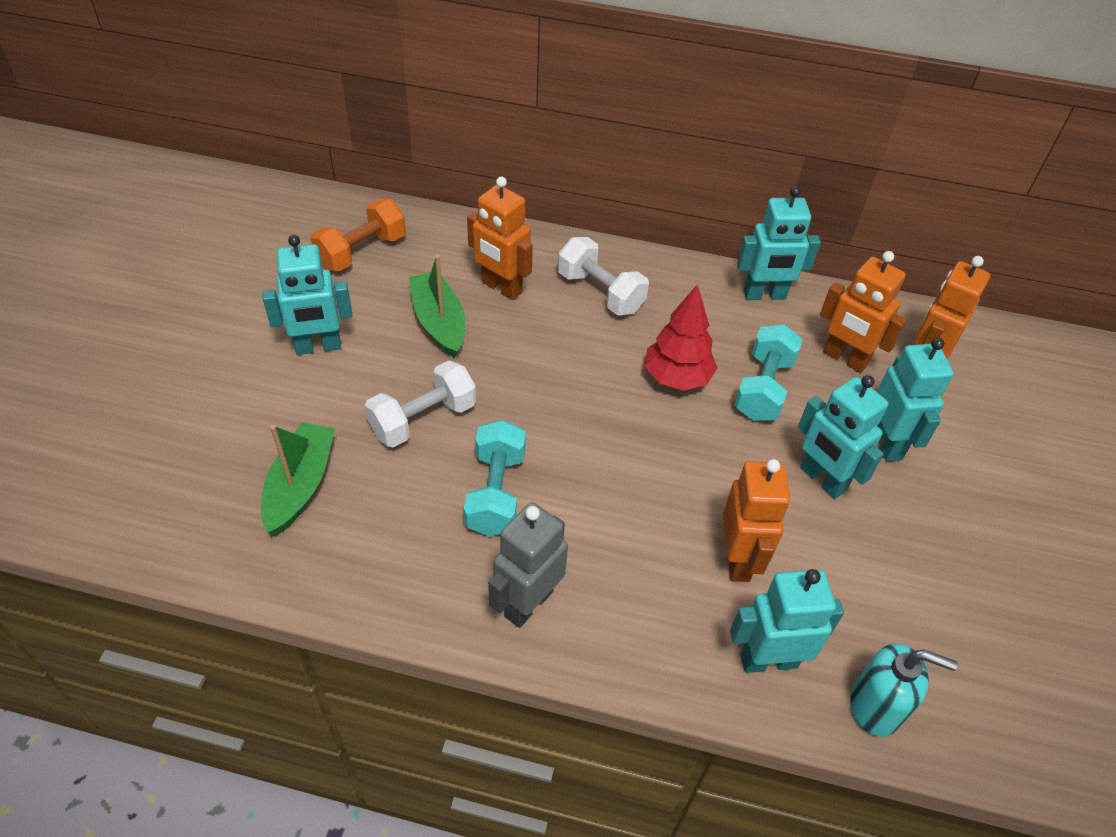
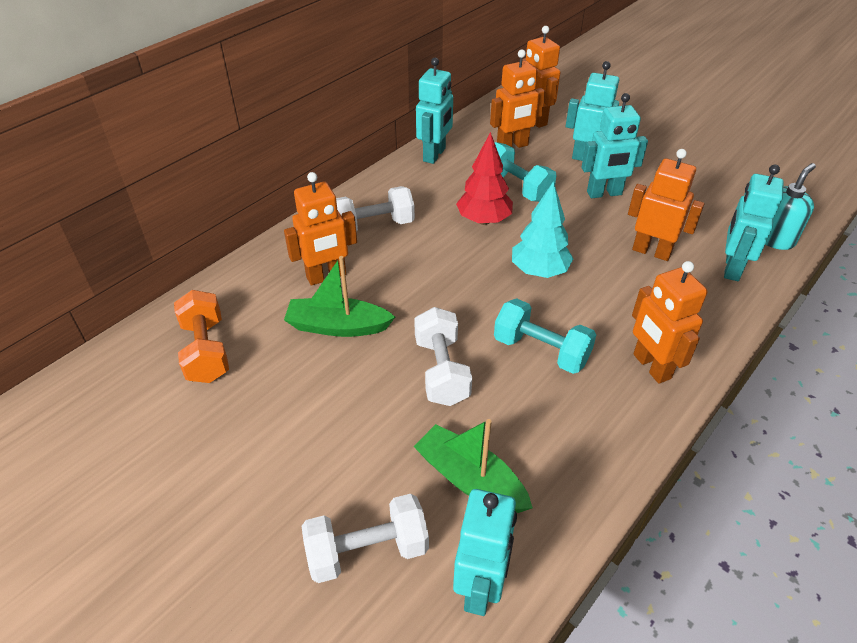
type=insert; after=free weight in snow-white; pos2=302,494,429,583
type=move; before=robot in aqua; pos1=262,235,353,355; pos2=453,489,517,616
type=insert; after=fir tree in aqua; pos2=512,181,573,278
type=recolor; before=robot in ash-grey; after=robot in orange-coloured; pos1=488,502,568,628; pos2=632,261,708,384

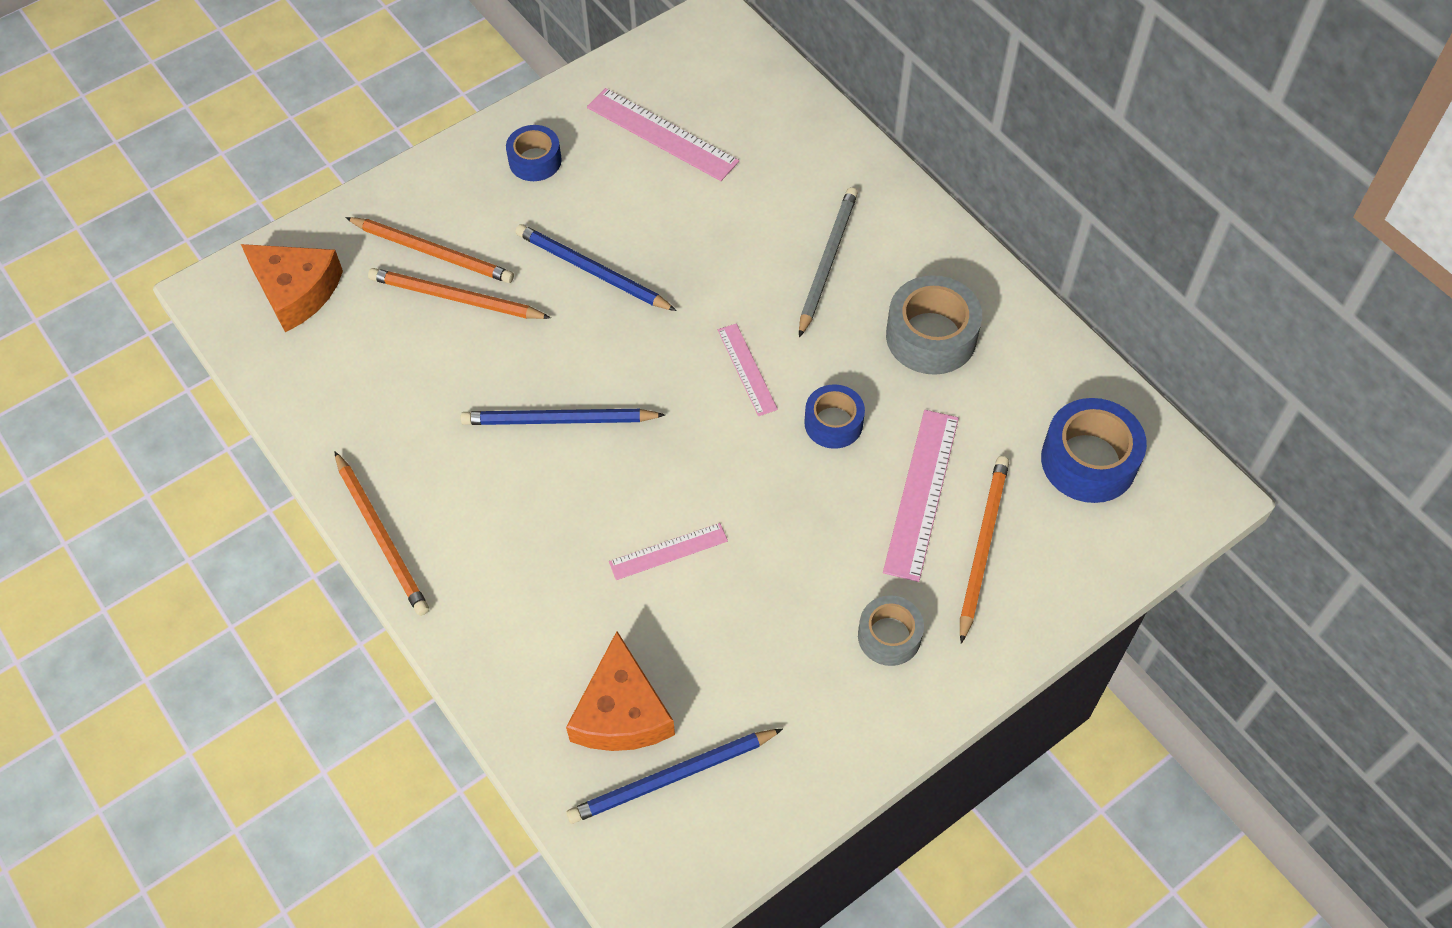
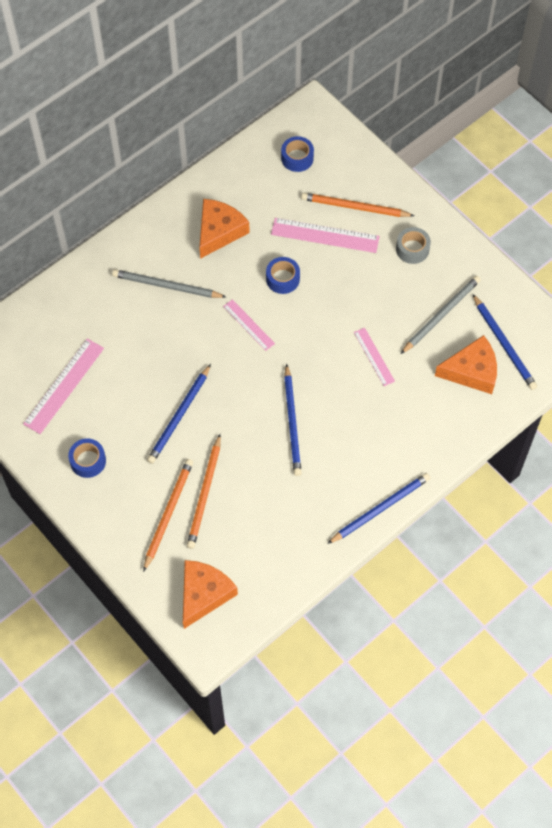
type=replace; before=roll of tape in ash-grey; after=cheese wedge in orange-coloured; pos1=886,275,982,375; pos2=199,199,250,259
type=rotate; before=ruler in rosy; pos1=718,323,778,416; pos2=223,299,275,351; turn=75
type=resize; before=roll of tape in blue; pos1=1041,398,1147,503; pos2=281,136,314,172; scale=0.63
type=recolor; before=pencil in orange-coloured; after=pencil in blue; pos1=334,451,429,616; pos2=327,473,430,544
type=insert; after=pencil in ash-grey; pos2=401,276,481,354

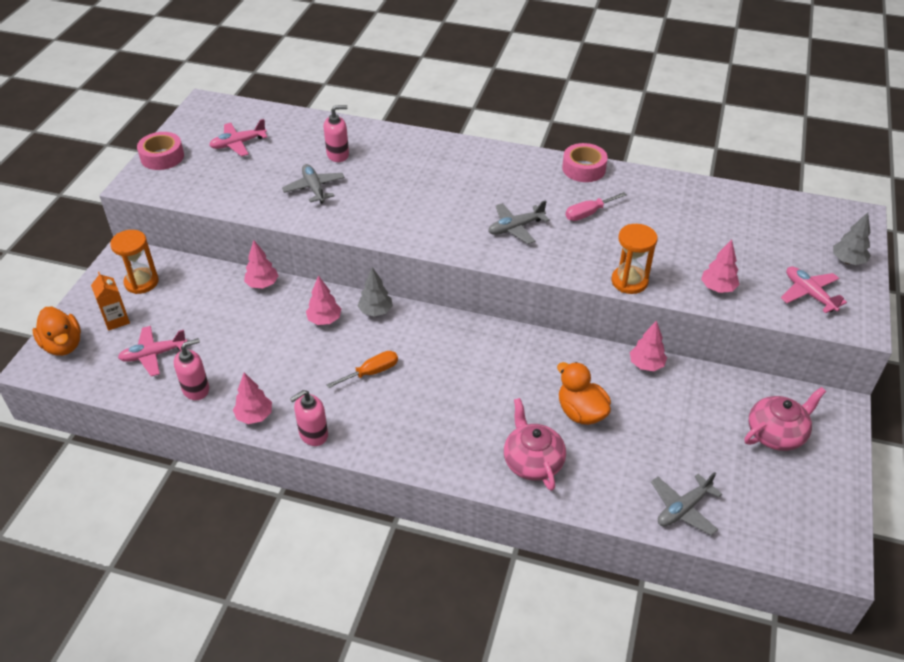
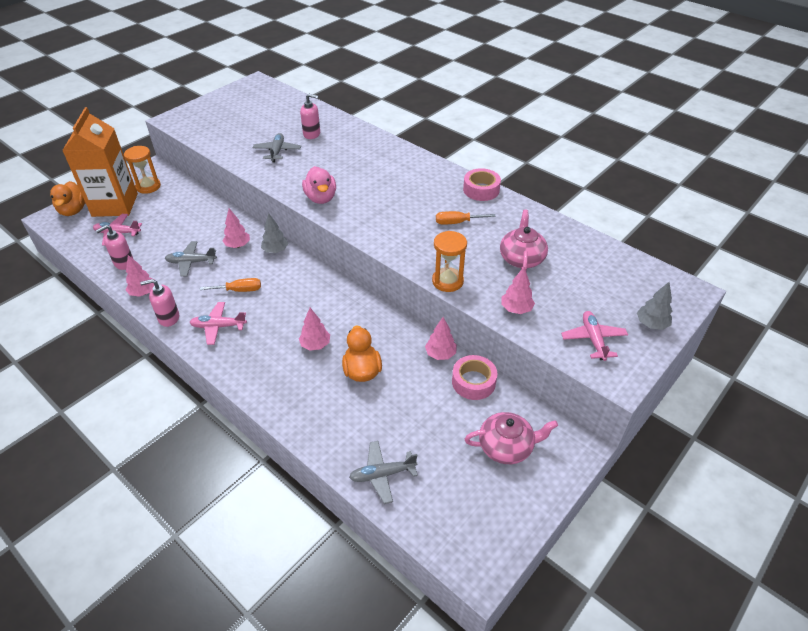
type=resize; before=carton in orange-coloured; pos1=91,272,130,331; pos2=62,107,138,217; scale=2.37
type=rotate; before=soap pump in rosy; pos1=174,338,209,400; pos2=96,225,133,270; turn=150
type=move; before=plane in ash-grey; pos1=488,200,550,244; pos2=165,241,217,277
type=move; before=plane in rosy; pos1=209,119,267,157; pos2=190,302,247,345
type=move; before=fir tree in rosy; pos1=244,240,278,288; pos2=299,308,330,351
type=insert; after=toy duck in rosy; pos2=302,166,336,204
type=recolor; before=screwdriver in rosy; after=screwdriver in orange-coloured; pos1=565,192,627,221; pos2=436,211,496,225
type=move; before=roll of tape in rosy; pos1=137,132,184,170; pos2=452,355,497,400
type=move; before=teapot in rosy; pos1=504,398,566,491; pos2=500,210,548,271

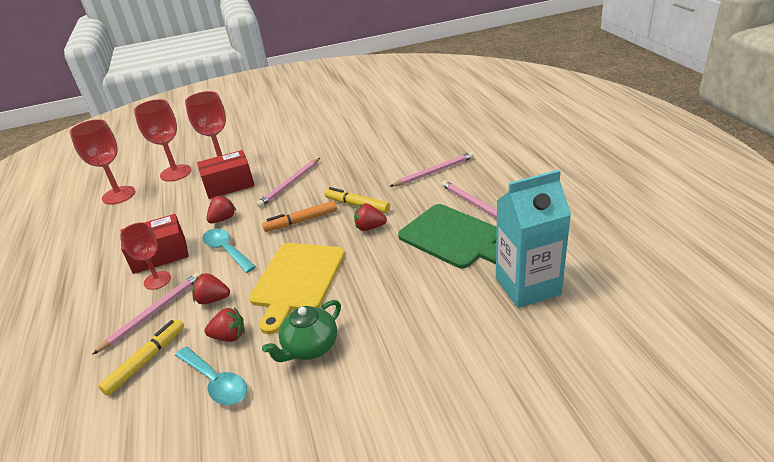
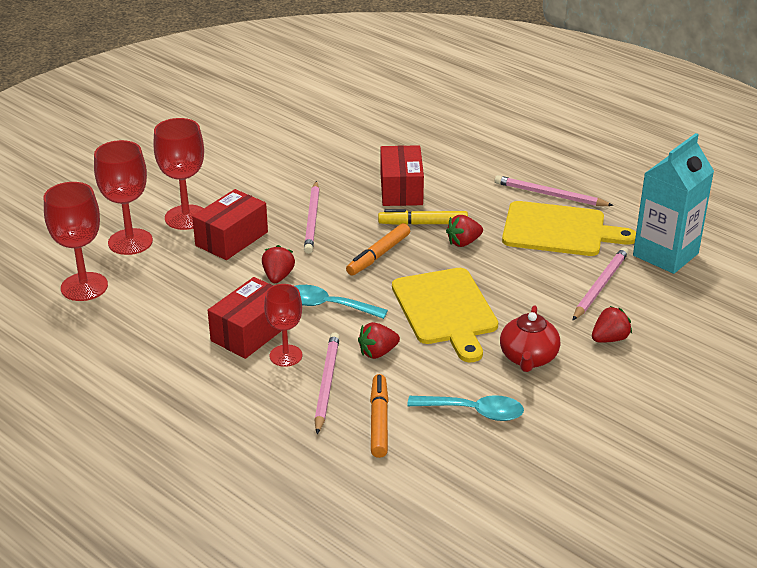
type=recolor; before=marker pen in golden; after=marker pen in orange-coloured; pos1=98,319,184,396; pos2=370,374,389,458
type=insert; after=box in scarlet; pos2=381,145,424,206
type=recolor; before=teapot in green; after=teapot in scarlet; pos1=262,300,341,362; pos2=500,305,560,372
type=recolor; before=chopping board in green; after=chopping board in golden; pos1=398,204,497,268; pos2=502,201,636,256
type=move; before=pencil in rosy; pos1=389,152,474,187; pos2=573,247,629,320
type=move; before=strawberry in scarlet; pos1=205,307,245,342; pos2=592,306,632,343

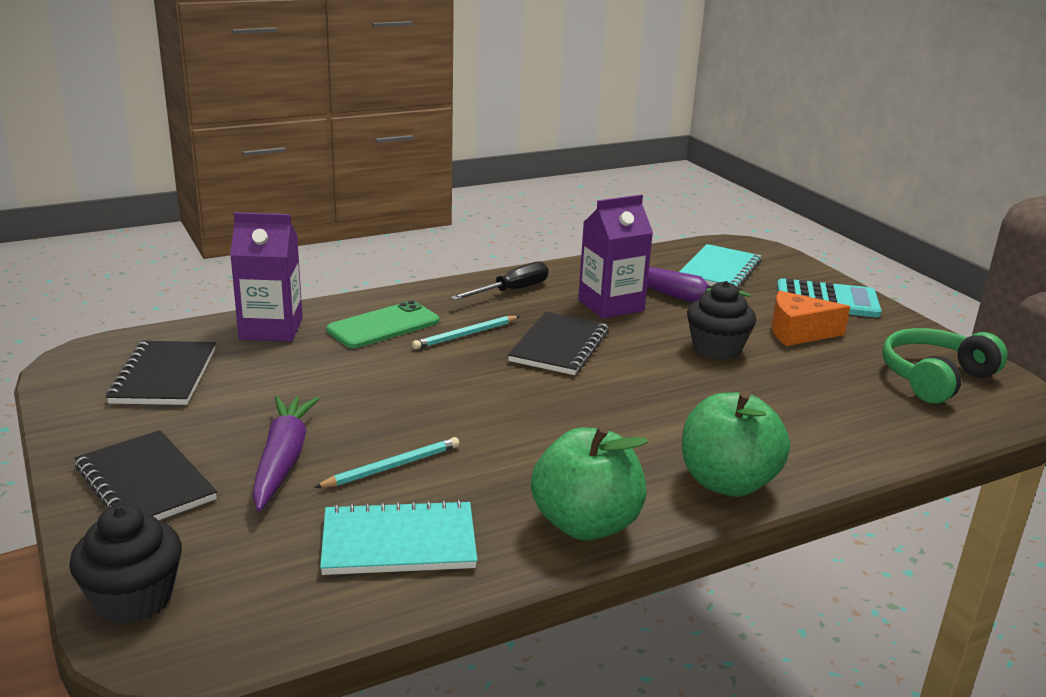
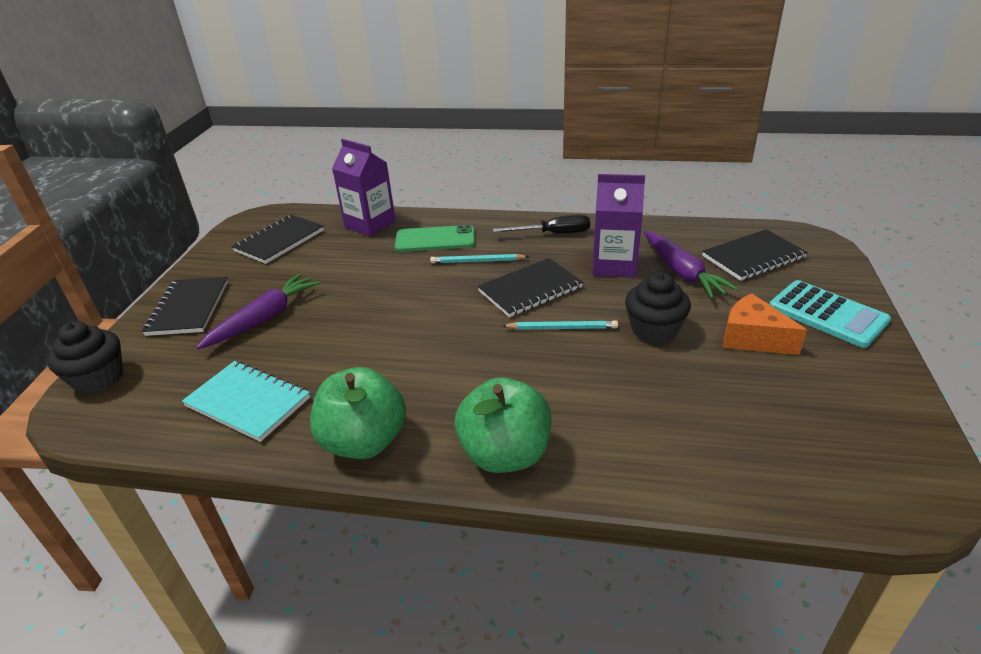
type=move; before=pencil in aqua; pos1=314,437,460,488; pos2=503,320,618,330
type=recolor; before=exercise book in aqua; after=exercise book in black; pos1=679,244,762,289; pos2=702,229,808,281
type=delete; before=over-ear headphones in green; pos1=882,328,1008,404

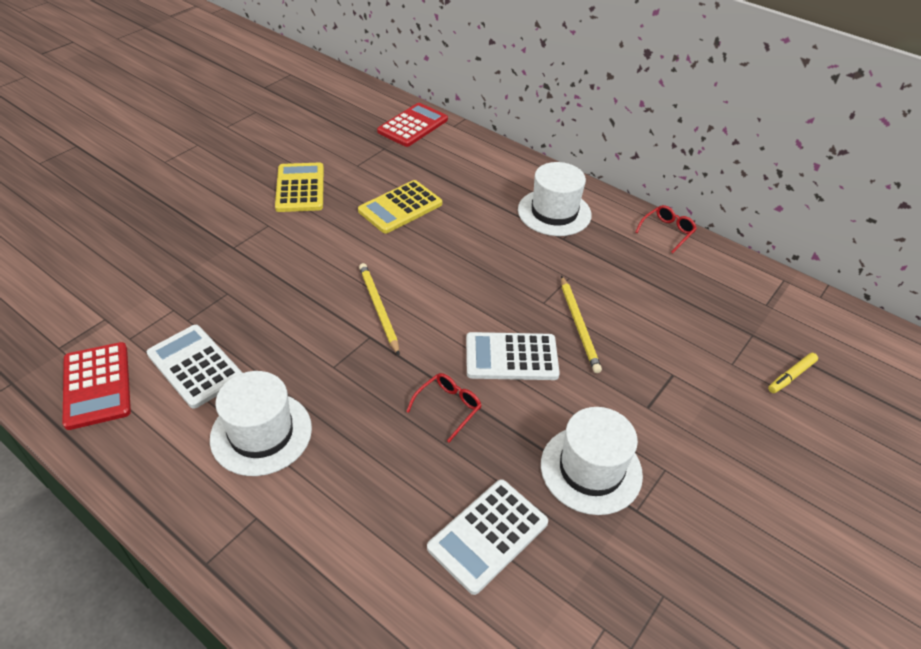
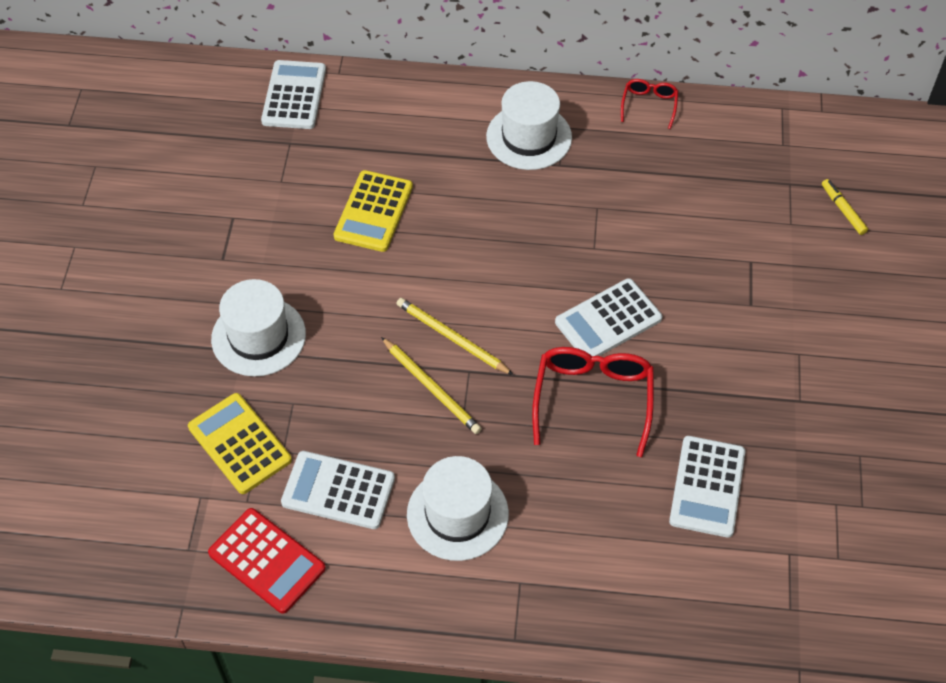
type=move; before=adding machine in golden; pos1=275,163,324,212; pos2=188,393,292,494
type=move; before=top hat in snow-white; pos1=541,407,643,515; pos2=211,279,306,376
type=recolor; before=adding machine in scarlet; after=adding machine in snow-white; pos1=377,103,448,147; pos2=261,60,326,129
type=move; before=pencil in golden; pos1=561,276,602,373; pos2=381,337,482,434
type=resize; before=eyeglasses in scarlet; pos1=406,373,482,442; pos2=532,347,654,457; scale=1.86
type=rotate; before=marker pen in golden; pos1=768,353,818,393; pos2=822,179,868,235; turn=135

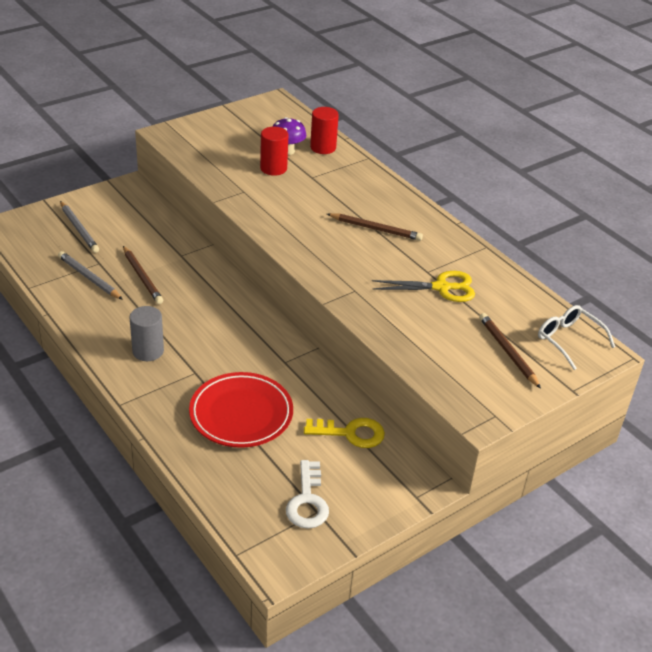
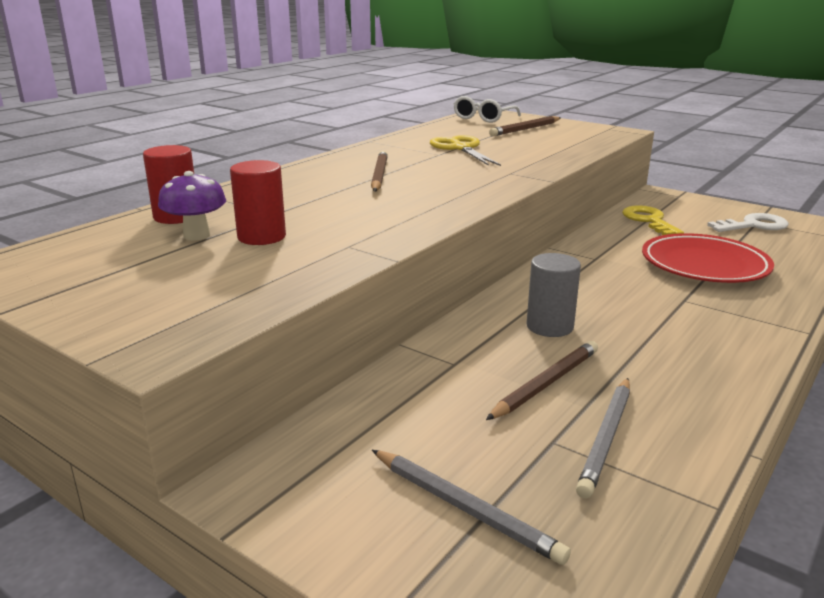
type=rotate; before=pencil in ash-grey; pos1=60,201,99,253; pos2=372,450,571,565; turn=90
type=move; before=cylinder shape in ash-grey; pos1=130,306,164,361; pos2=526,253,581,337

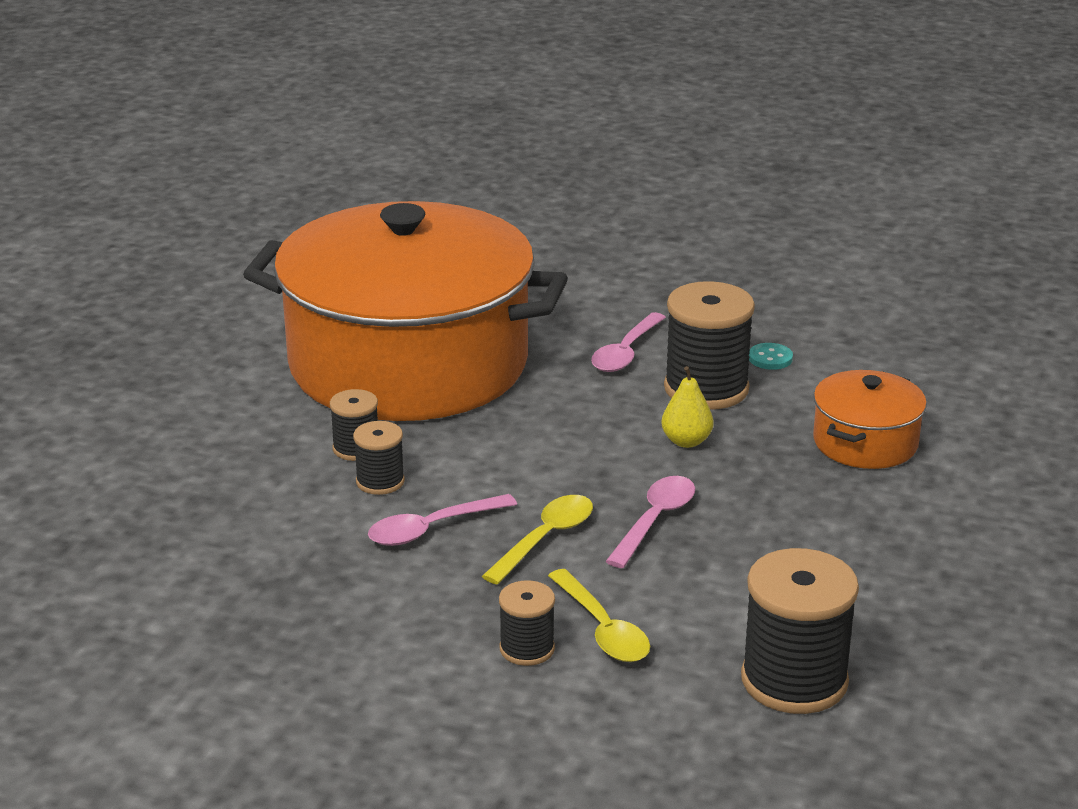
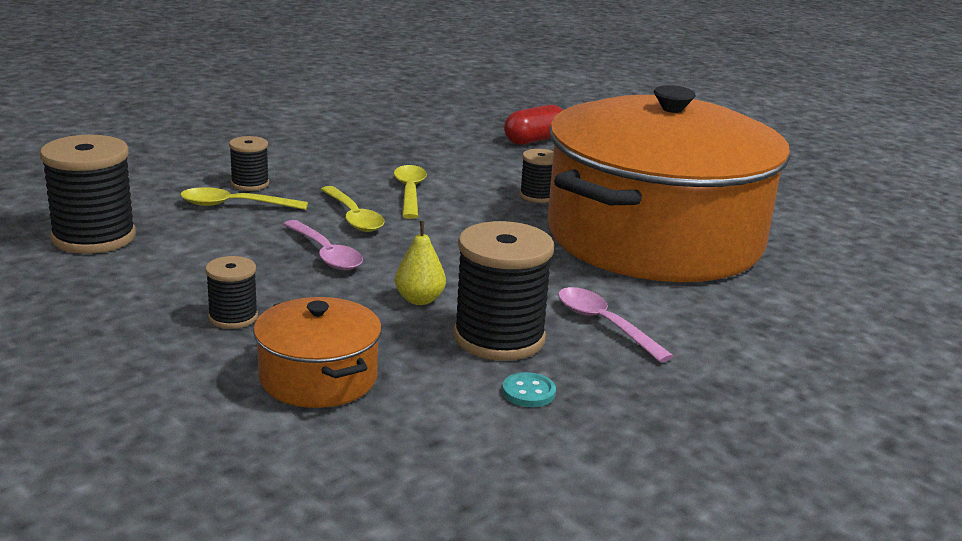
type=move; before=spool in black; pos1=353,421,405,495; pos2=205,256,258,329
type=recolor; before=tablespoon in rosy; after=tablespoon in golden; pos1=368,494,517,546; pos2=394,165,427,219
type=insert; after=pill in scarlet; pos2=504,105,563,145

